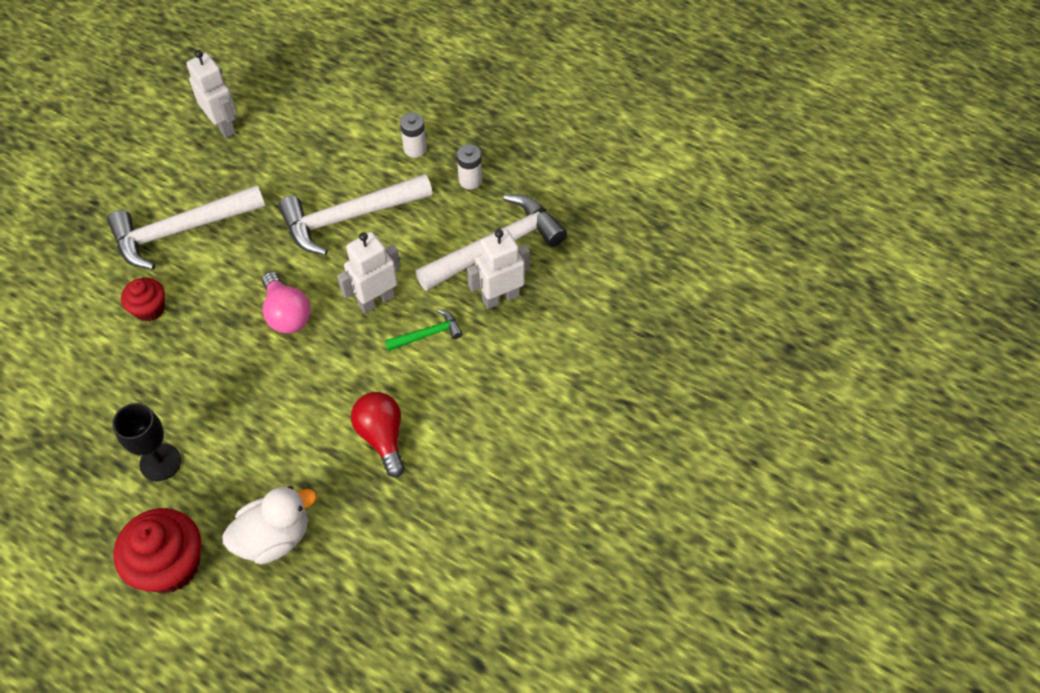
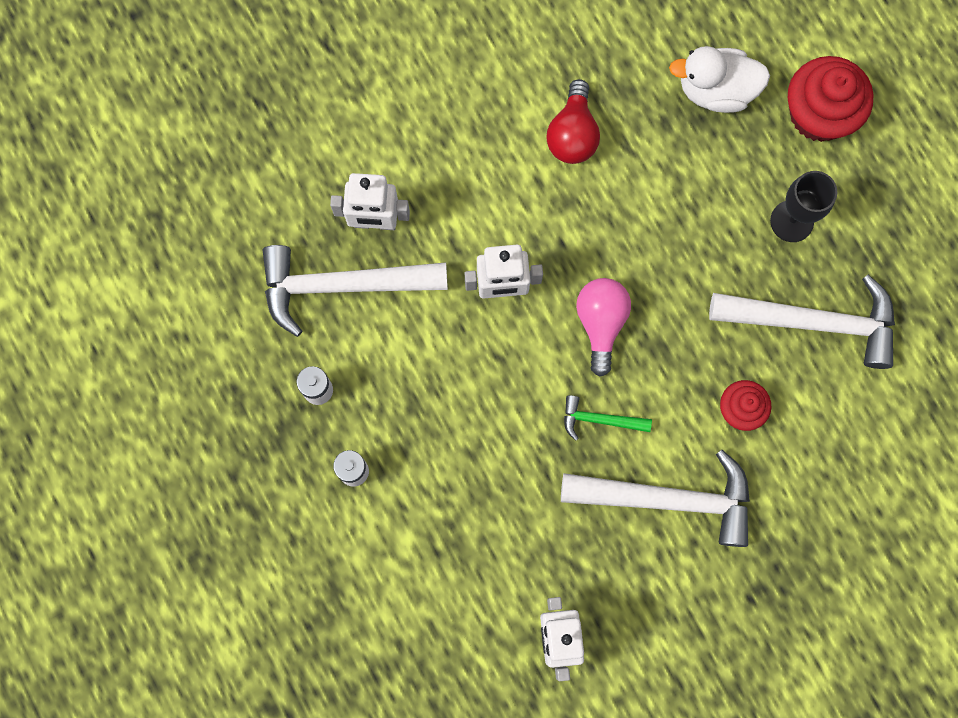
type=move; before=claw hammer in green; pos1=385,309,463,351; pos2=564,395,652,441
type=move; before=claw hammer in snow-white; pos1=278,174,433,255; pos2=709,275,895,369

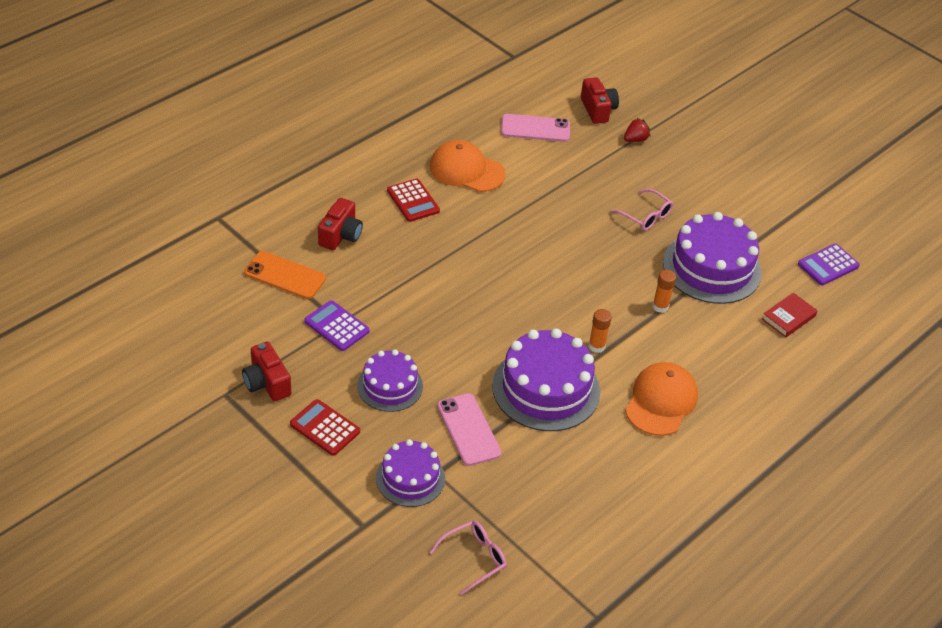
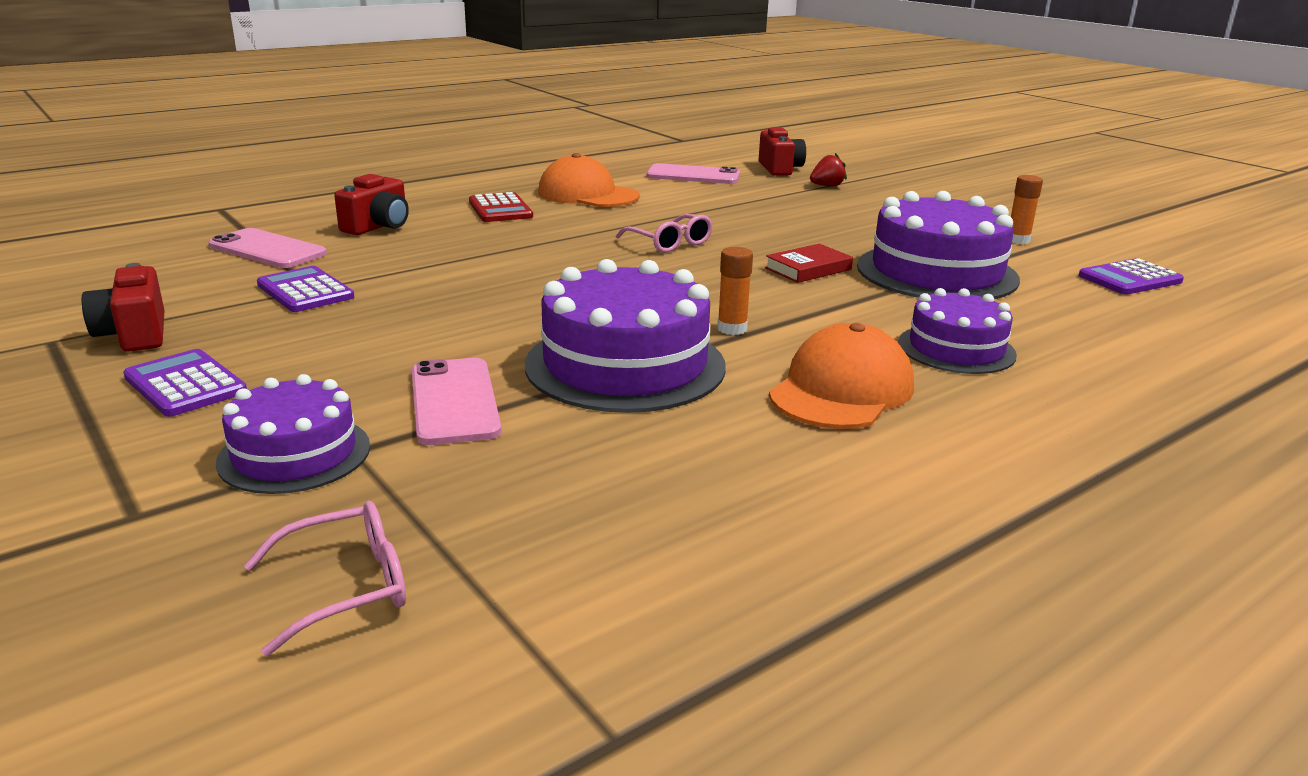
type=recolor; before=adding machine in scarlet; after=adding machine in royal purple; pos1=290,399,360,456; pos2=123,349,247,417
type=recolor; before=phone in orange-coloured; after=phone in rosy; pos1=244,251,326,299; pos2=208,228,327,268
type=move; before=eyeglasses in rosy; pos1=610,189,673,231; pos2=616,214,713,253
type=move; before=hardback in scarlet; pos1=762,293,818,337; pos2=765,244,853,283
type=move; before=gateau in royal purple; pos1=357,350,423,412; pos2=898,288,1017,374
type=move; before=glue in orange-coloured; pos1=653,270,676,313; pos2=1011,175,1043,244

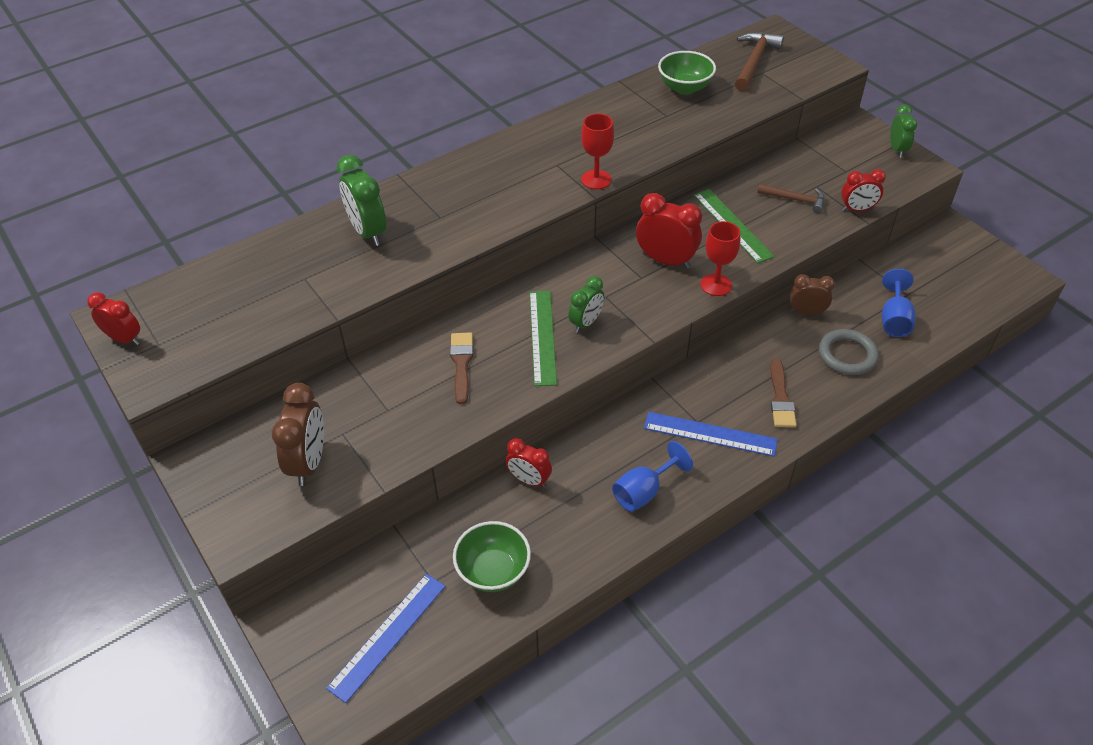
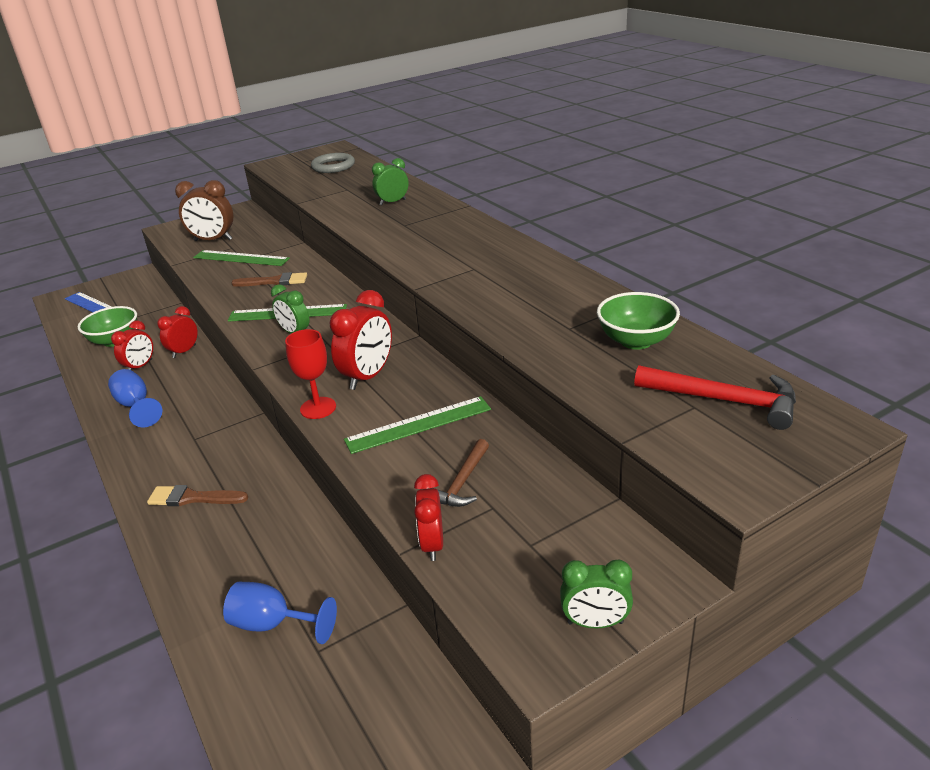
type=move; before=alarm clock in scarlet; pos1=87,292,140,345; pos2=111,321,153,370
type=insert; after=ruler in green; pos2=193,250,290,266
type=move; before=ring in ash-grey; pos1=819,329,879,375; pos2=311,153,355,173
type=resize; before=alarm clock in green; pos1=337,155,386,246; pos2=372,158,409,205; scale=0.65
type=recolor; before=claw hammer in brown; after=claw hammer in scarlet; pos1=735,32,784,91; pos2=634,365,796,430
type=delete; before=goblet in scarlet; pos1=581,114,614,190
type=delete; before=ruler in blue; pos1=644,412,777,457
type=delete; before=alarm clock in brown; pos1=790,274,835,315

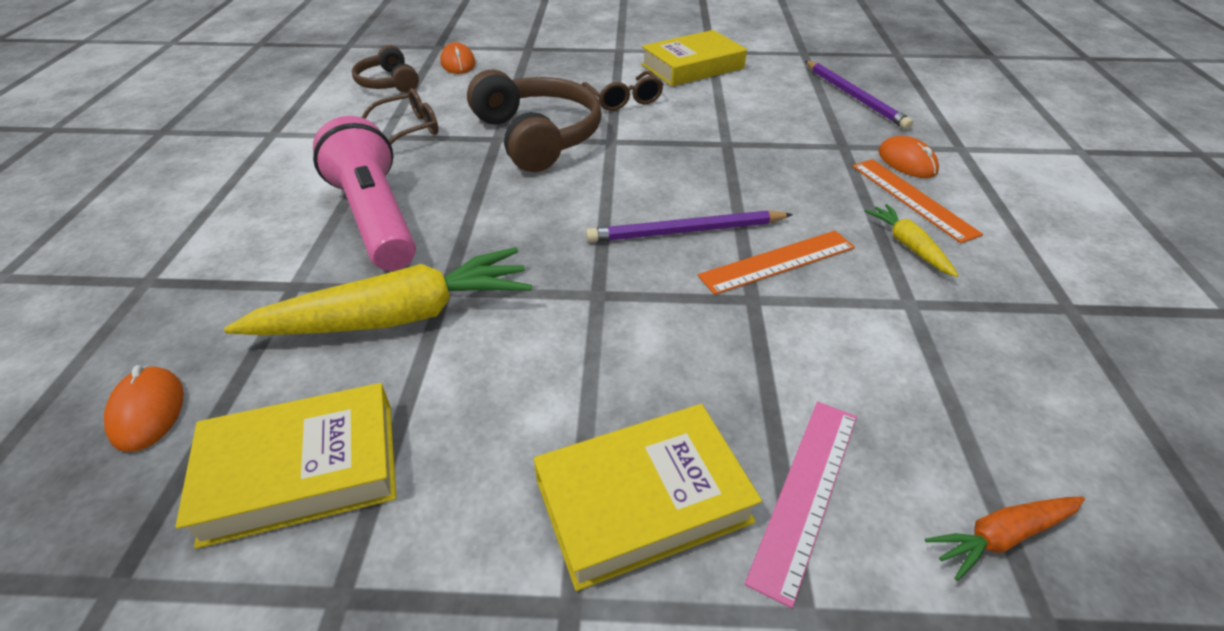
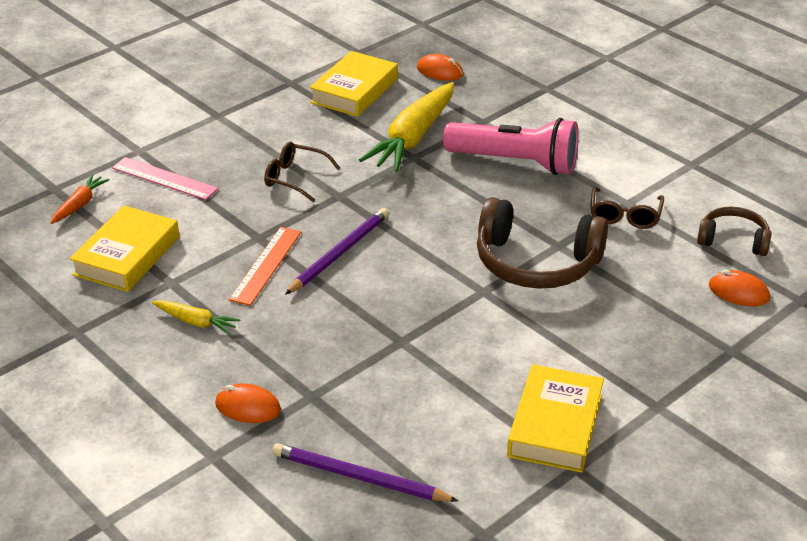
type=move; before=hardback in golden; pos1=534,404,762,591; pos2=70,206,179,292
type=rotate; before=ruler in rosy; pos1=745,402,857,608; pos2=112,157,218,200; turn=-45
type=move; before=eyeglasses in brown; pos1=582,71,664,111; pos2=264,142,340,202
type=delete; before=ruler in orange-coloured; pos1=852,159,983,243

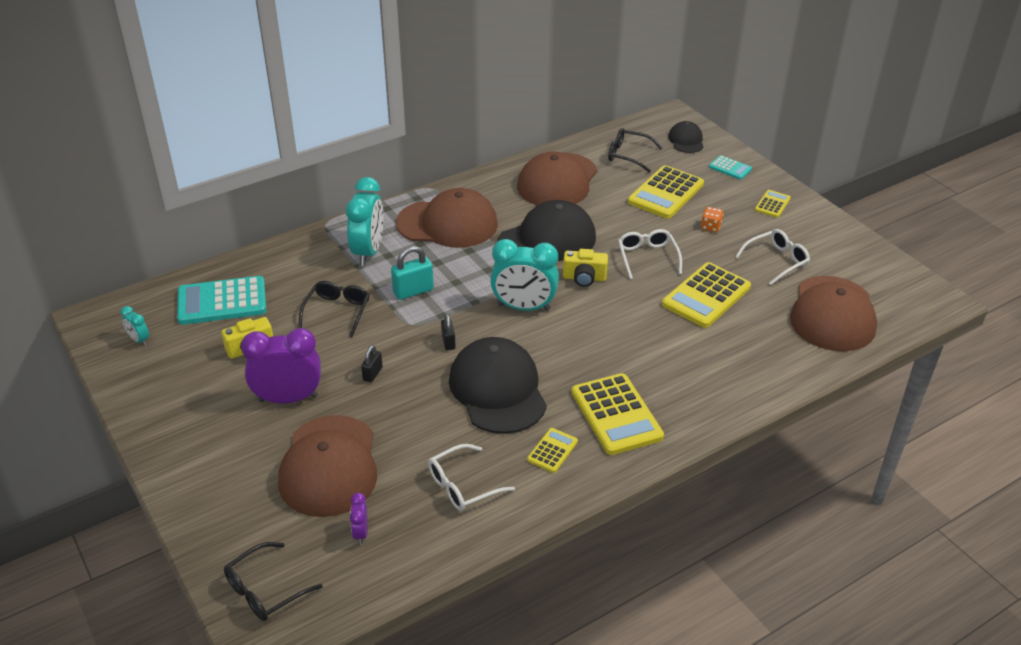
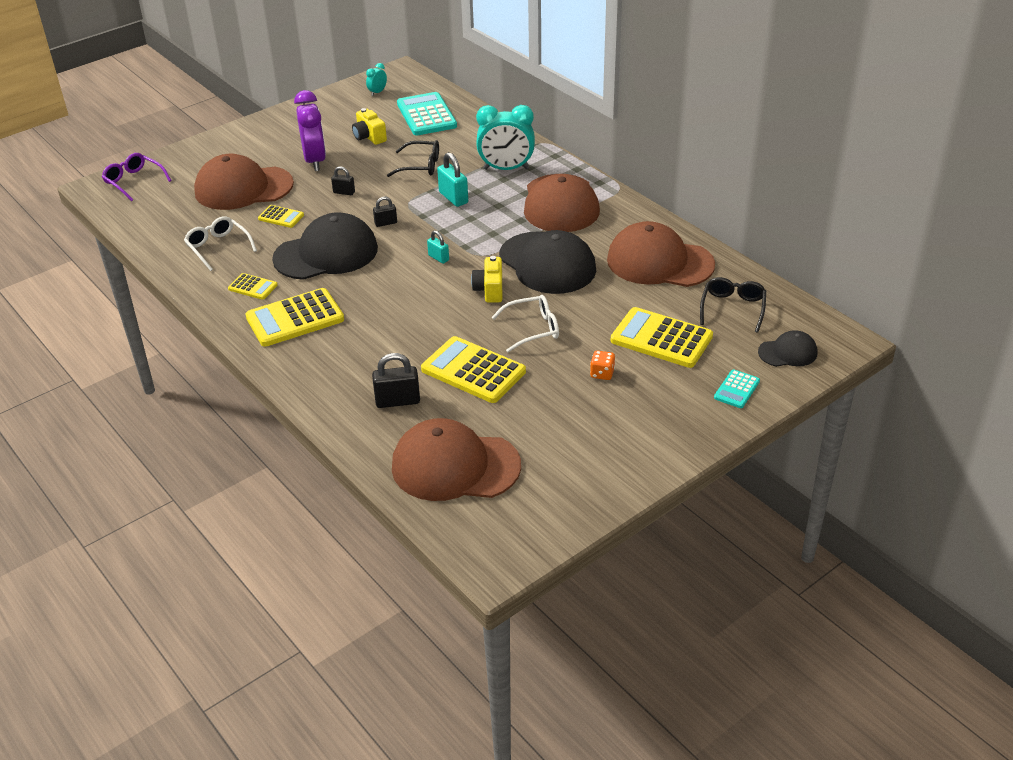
type=recolor; before=eyeglasses in black; after=eyeglasses in royal purple; pos1=224,542,323,621; pos2=102,153,172,201
type=move; before=adding machine in golden; pos1=755,190,791,218; pos2=258,205,304,228
type=insert; after=small lock in black; pos2=372,353,420,408
type=replace; before=alarm clock in aqua; after=small lock in aqua; pos1=490,239,559,311; pos2=427,230,449,264
type=delete; before=alarm clock in royal purple; pos1=350,493,368,544
type=delete; before=eyeglasses in snow-white; pos1=735,229,810,285

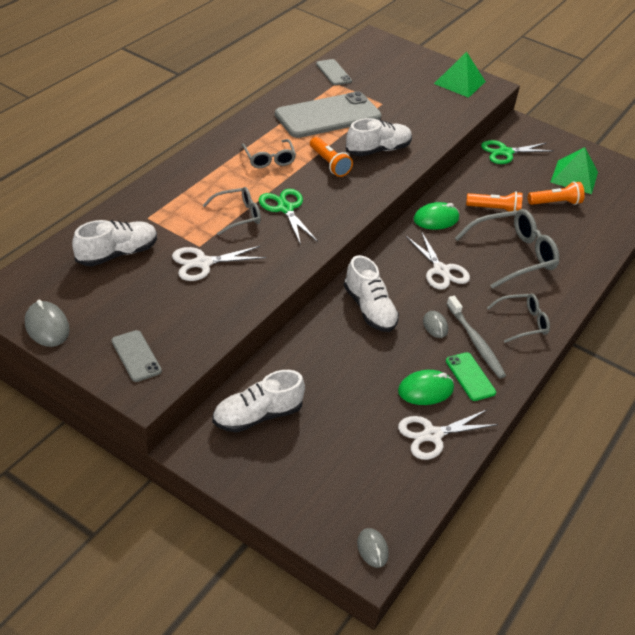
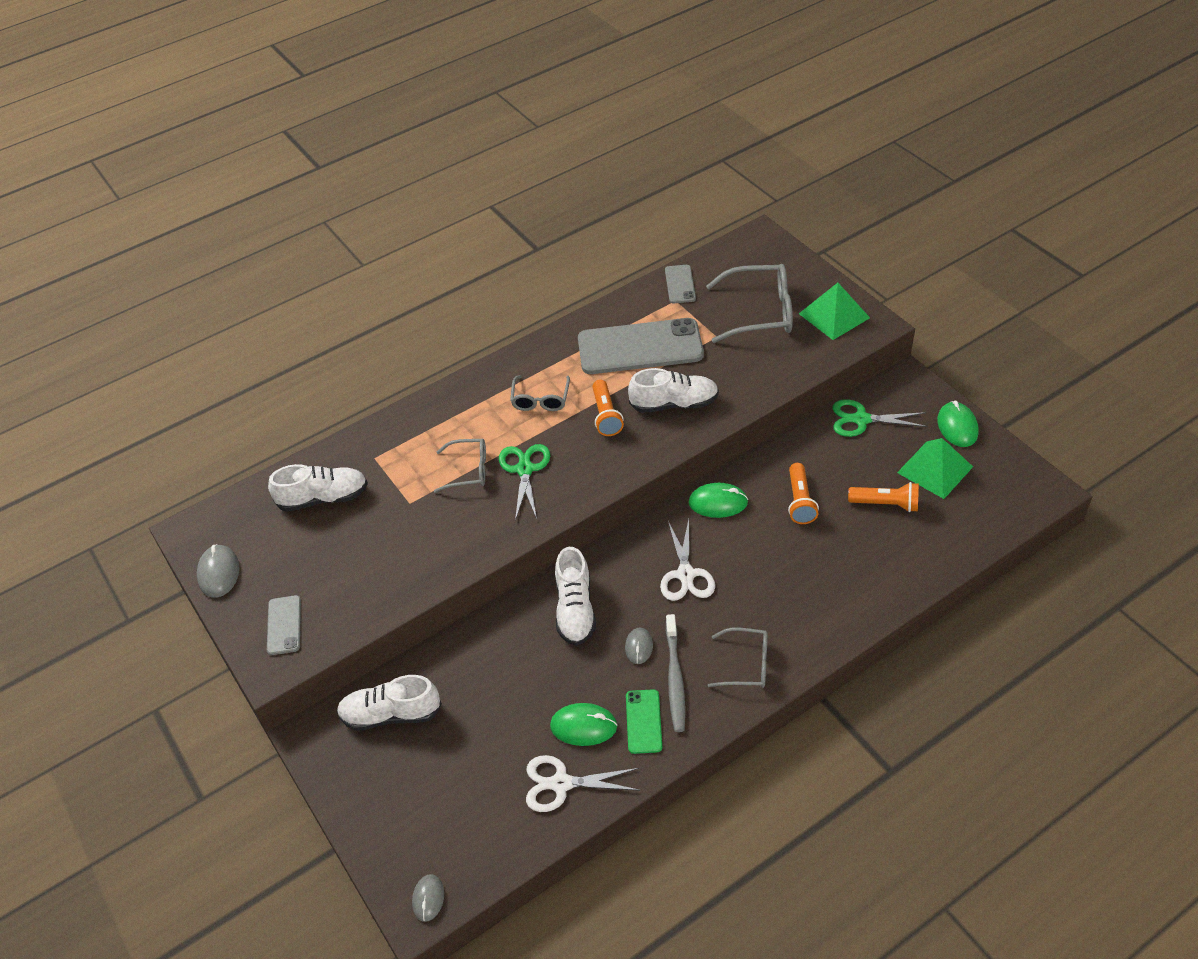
type=move; before=eyeglasses in ash-grey; pos1=455,209,559,289; pos2=706,264,793,343
type=rotate; before=torch in orange-coloured; pos1=466,191,523,212; pos2=788,463,819,524; turn=60
type=insert; after=PC mouse in green; pos2=937,401,979,447
type=delete; before=pair of scissors in snow-white; pos1=172,246,266,281

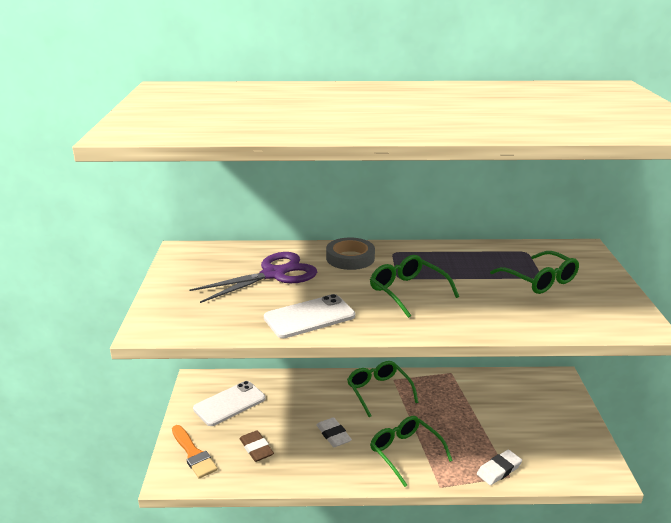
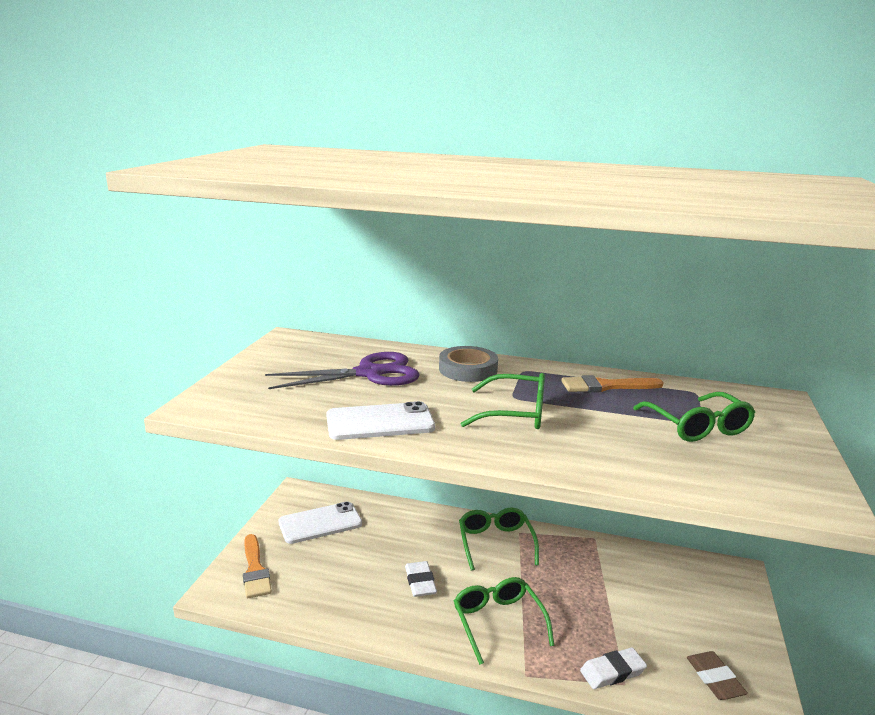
type=rotate; before=eyeglasses in green; pos1=370,255,459,318; pos2=461,373,545,429; turn=120
type=insert; after=brush in orange-coloured; pos2=562,375,664,392
type=move; before=gum eraser in brown; pos1=239,430,274,462; pos2=687,651,748,700

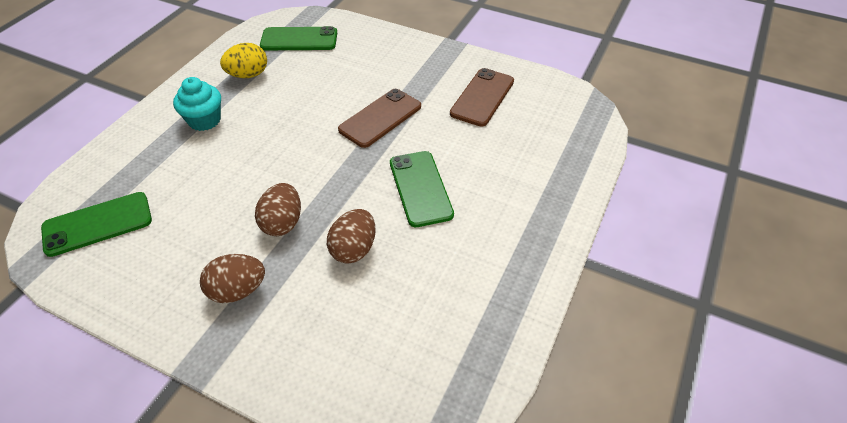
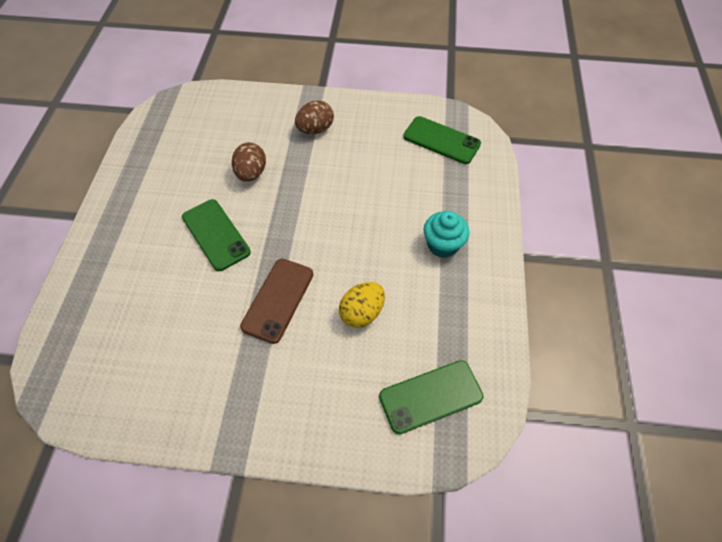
type=move; before=egg shape in golden; pos1=220,43,267,78; pos2=339,282,385,328
type=rotate; before=phone in green; pos1=41,192,152,257; pos2=403,116,481,164; turn=75
type=delete; before=egg shape in brown; pos1=255,183,301,236
type=delete; before=phone in brown; pos1=450,68,514,127

